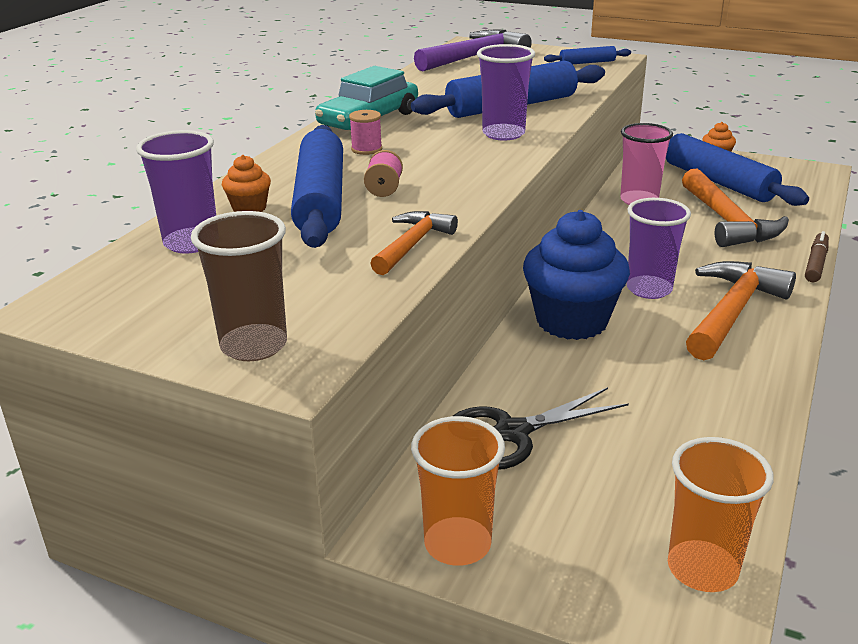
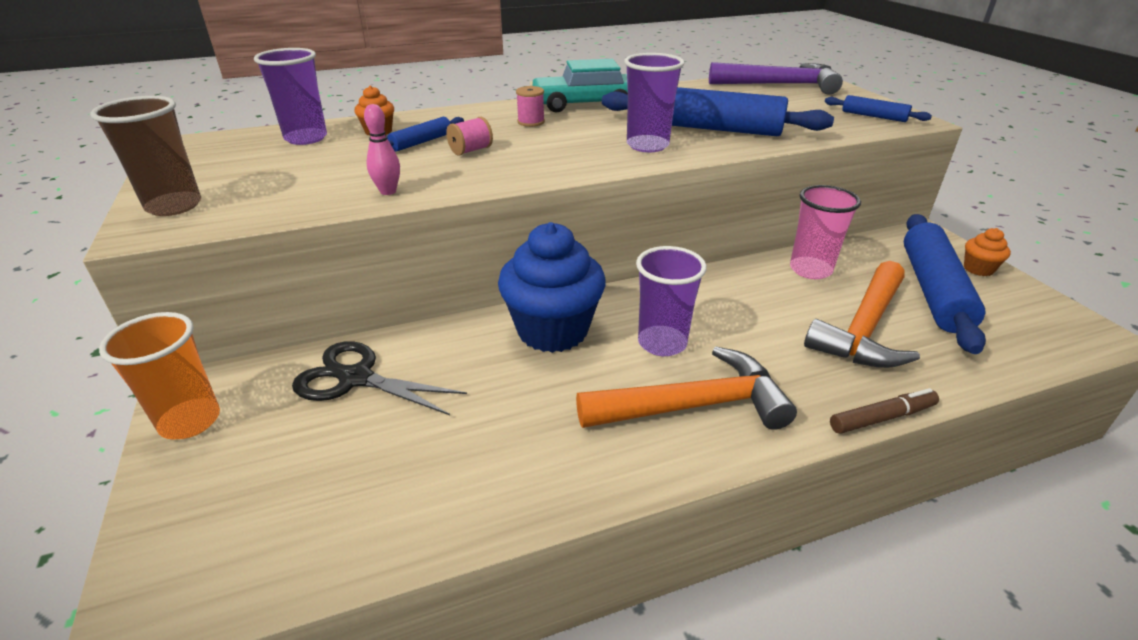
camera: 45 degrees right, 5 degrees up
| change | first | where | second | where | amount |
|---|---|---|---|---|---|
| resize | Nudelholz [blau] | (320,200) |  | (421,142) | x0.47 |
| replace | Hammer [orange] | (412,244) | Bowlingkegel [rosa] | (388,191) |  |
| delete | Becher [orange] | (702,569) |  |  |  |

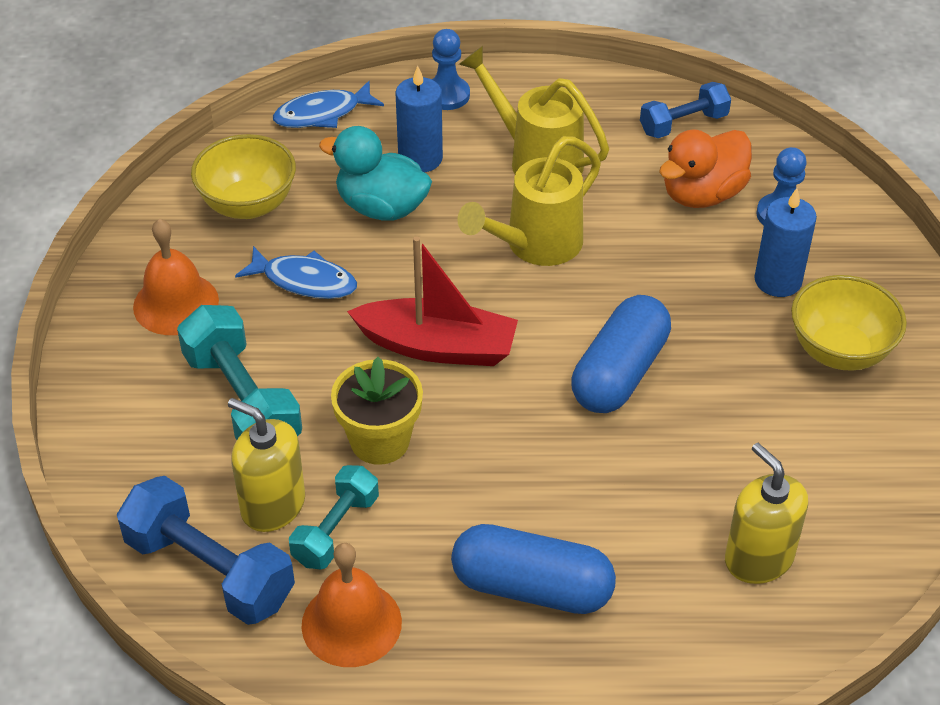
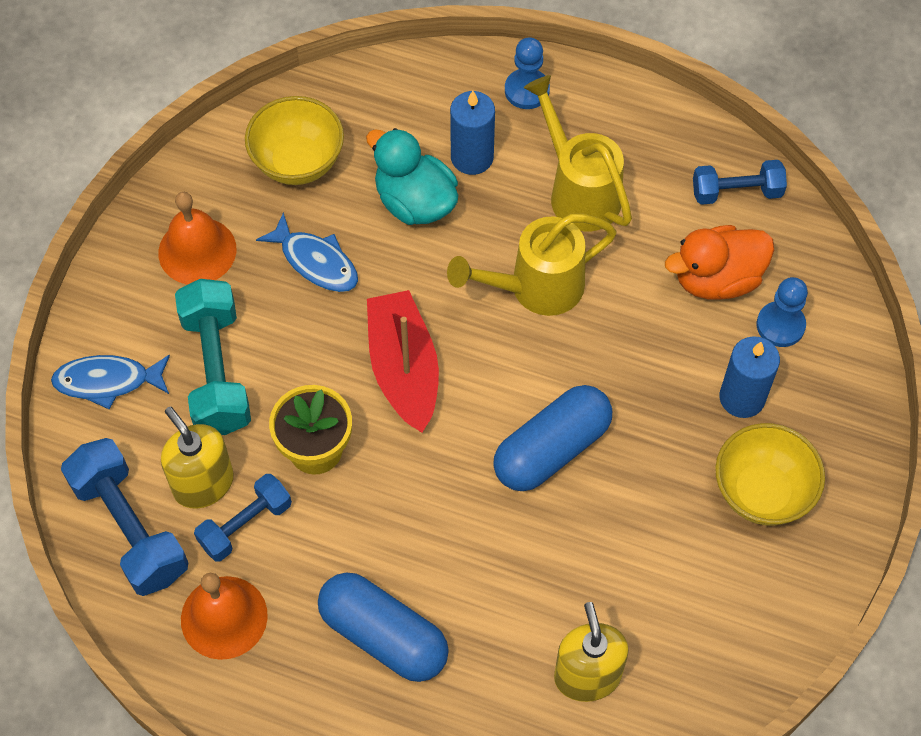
camera: 20 degrees right, 15 degrees up
| change | first | where | second | where | amount |
|---|---|---|---|---|---|
| move | Fisch [blau] | (322,114) |  | (107,381) |  |
| recolor | Hantel [türkis] | (335,530) | Hantel [blau] | (245,524) |  |
| rotate | Boot [rot] | (437,346) |  | (403,369) | 135 degrees counterclockwise |

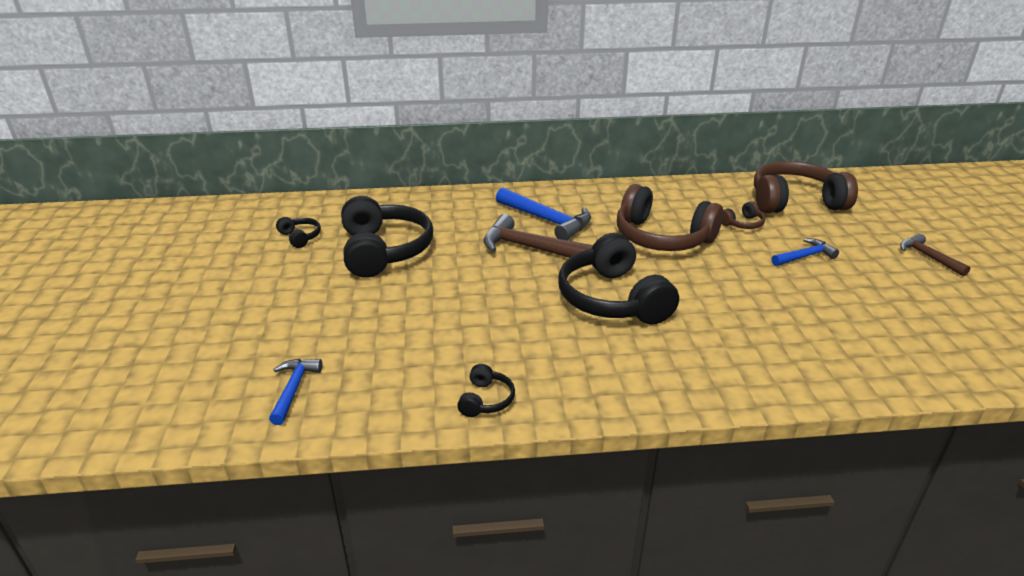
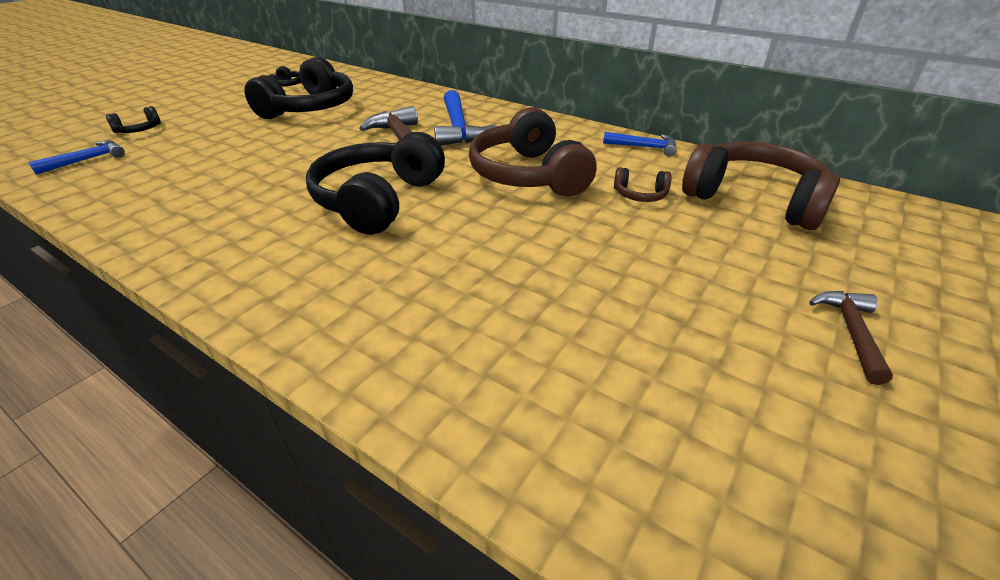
camera: 40 degrees right, 5 degrees up
| change | first | where | second | where | amount |
|---|---|---|---|---|---|
| move | Kopfhörer [schwarz] | (486,400) |  | (139,130) |  |
| move | Hammer [blau] | (805,256) |  | (644,147) |  |

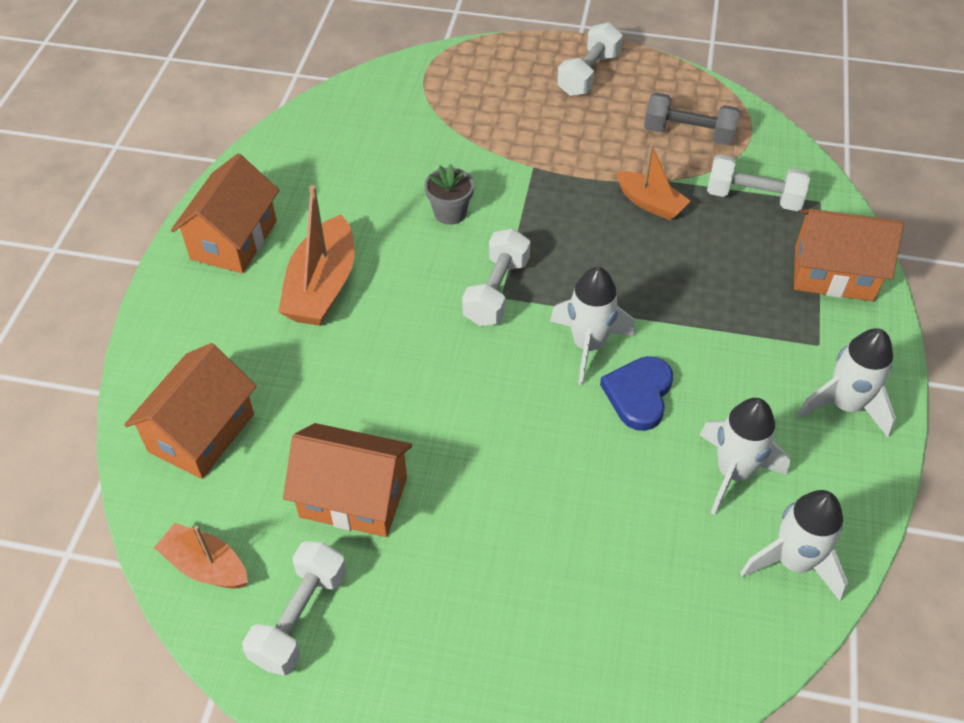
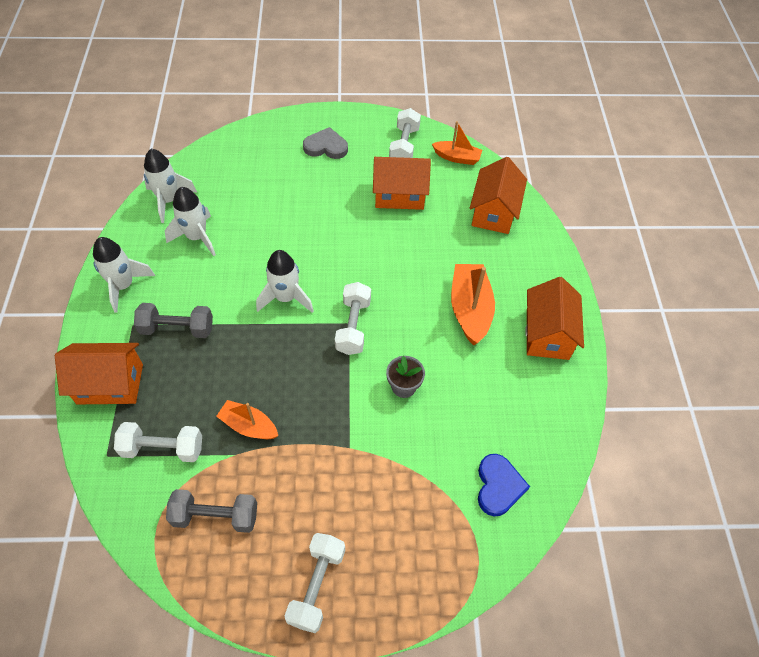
camera: 165 degrees right, 5 degrees up
| change | first | where | second | where | amount |
|---|---|---|---|---|---|
| move | Herz [blau] | (639,394) |  | (498,486) |  |
| insert |  |  | Hantel [grau] | (177,328) |  |
| insert |  |  | Herz [grau] | (326,147) |  |

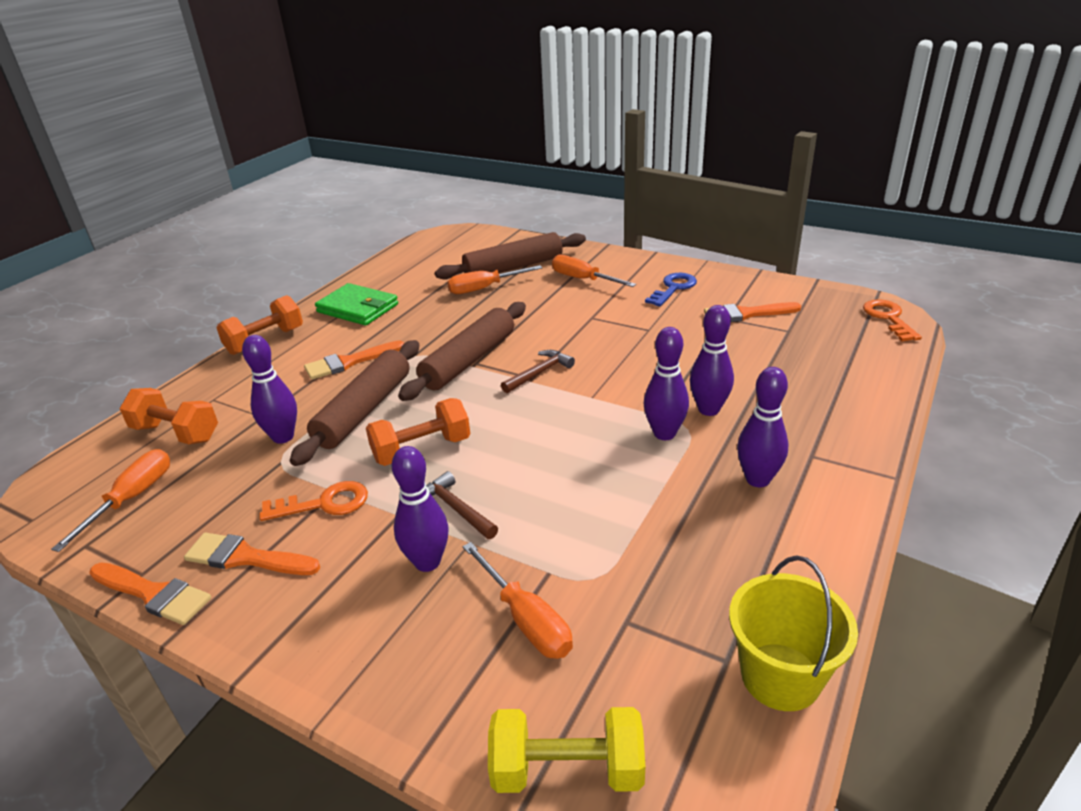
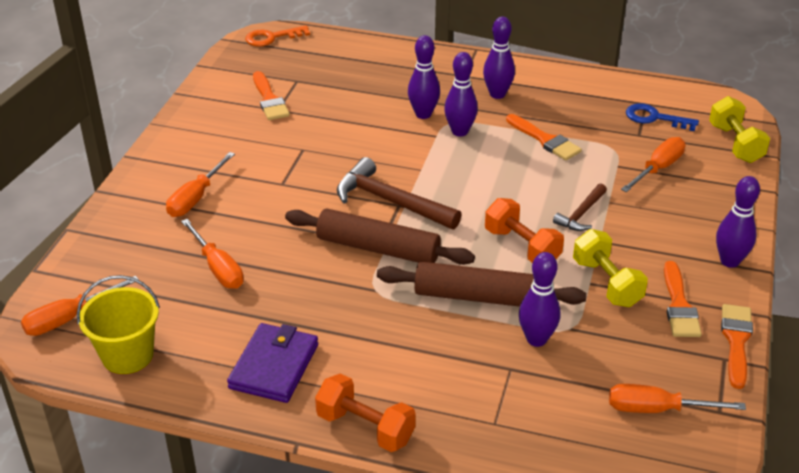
camera: 105 degrees left, 5 degrees up
| change | first | where | second | where | amount |
|---|---|---|---|---|---|
| delete | Hantel [orange] | (176,433) |  |  |  |
| replace | Schlüssel [orange] | (324,503) | Hantel [gelb] | (607,283) |  |
| move | Pinsel [orange] | (349,362) |  | (545,140) |  |
| recolor | Geldbörse [grün] | (358,308) | Geldbörse [lila] | (274,366) |  |
| move | Bowlingkegel [lila] | (427,562) |  | (729,261) |  |
| delete | Nudelholz [braun] | (513,267) |  |  |  |
| resize | Hammer [braun] | (539,373) |  | (391,201) | x1.78 |
| move | Schlüssel [blau] | (673,288) |  | (655,118) |  |
| move | Eimer [gelb] | (780,676) |  | (127,355) |  |
| insert |  |  | Schraubenzieher [orange] | (69,318) |  |

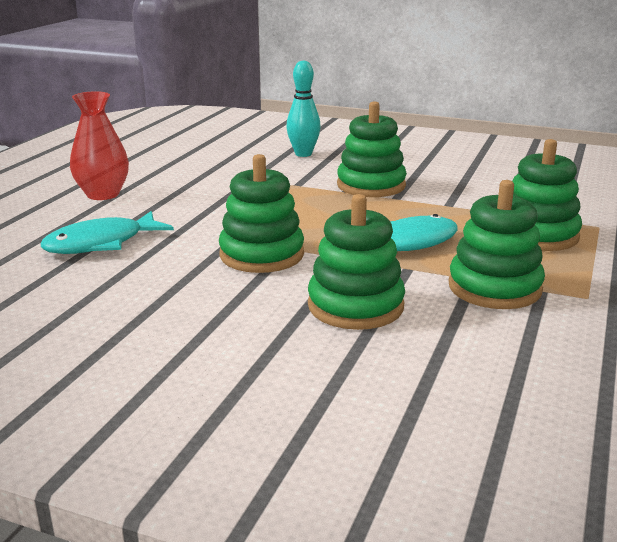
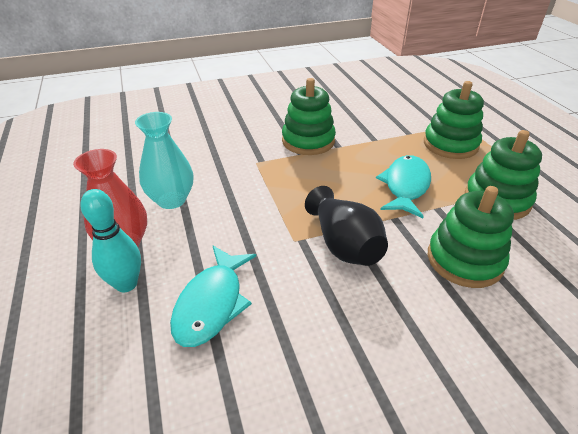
camera: 40 degrees left, 15 degrees up
| change | first | where | second | where | amount |
|---|---|---|---|---|---|
| replace | Stapelspielzeug [grün] | (261,255) | Vase [schwarz] | (344,245) |  |
| move | Bowlingkegel [türkis] | (303,154) |  | (126,284) |  |
| insert |  |  | Vase [türkis] | (171,200) |  |

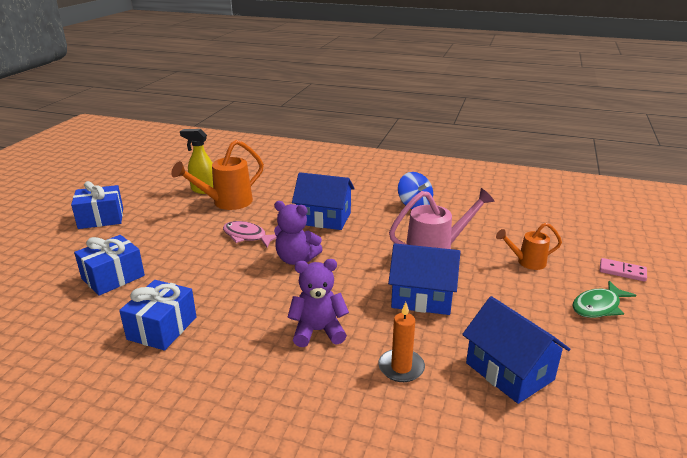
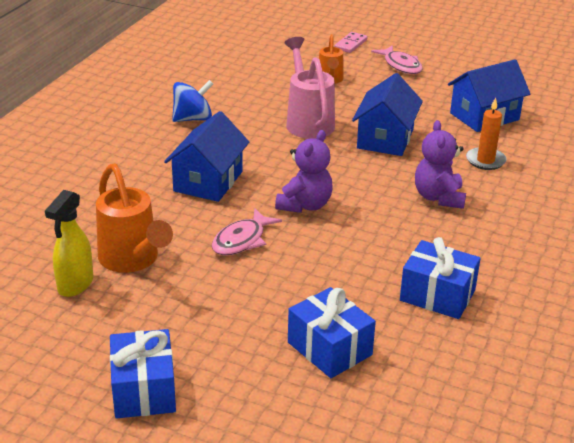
camera: 85 degrees left, 5 degrees up
| change | first | where | second | where | amount |
|---|---|---|---|---|---|
| recolor | Fisch [grün] | (598,306) | Fisch [rosa] | (401,65) |  |

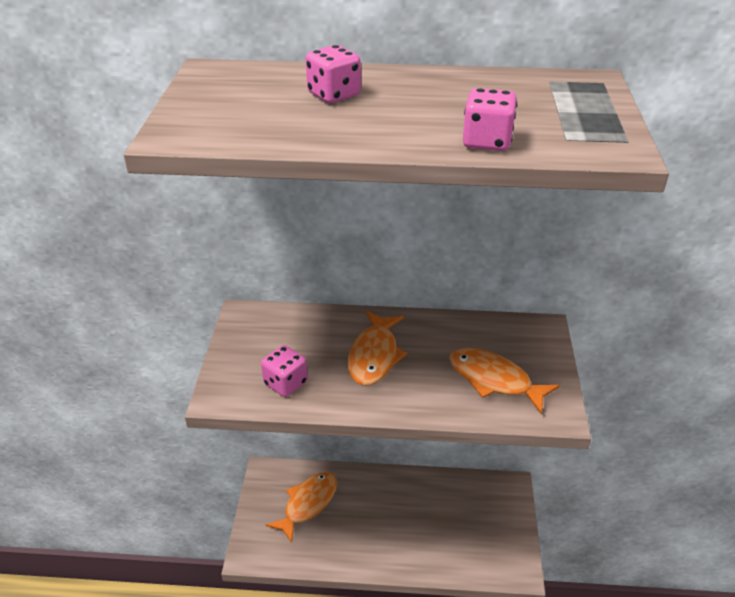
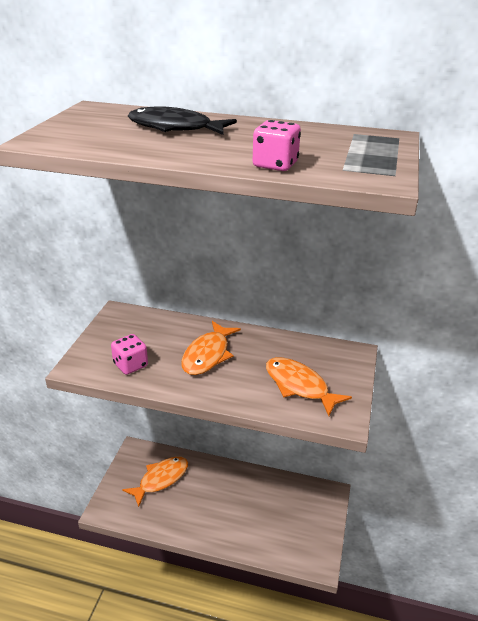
camera: 10 degrees right, 5 degrees down
| change | first | where | second | where | amount |
|---|---|---|---|---|---|
| replace | Spielwürfel [rosa] | (334,94) | Fisch [schwarz] | (174,128) |  |

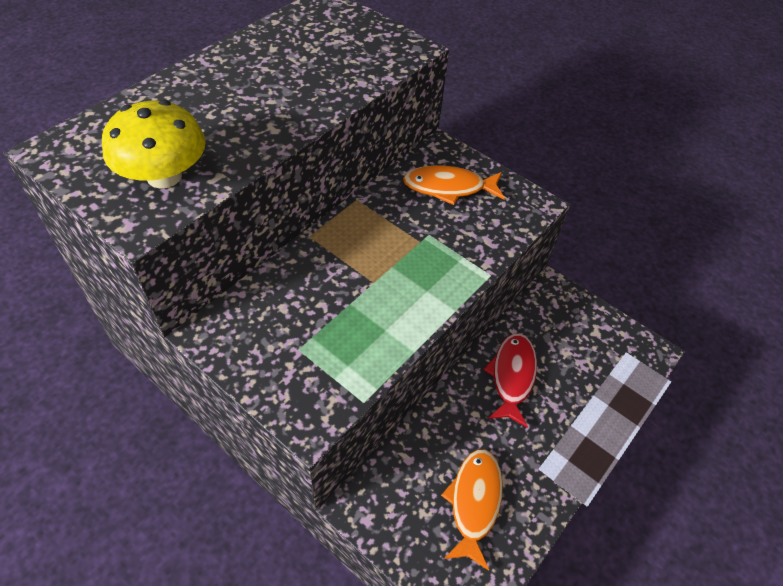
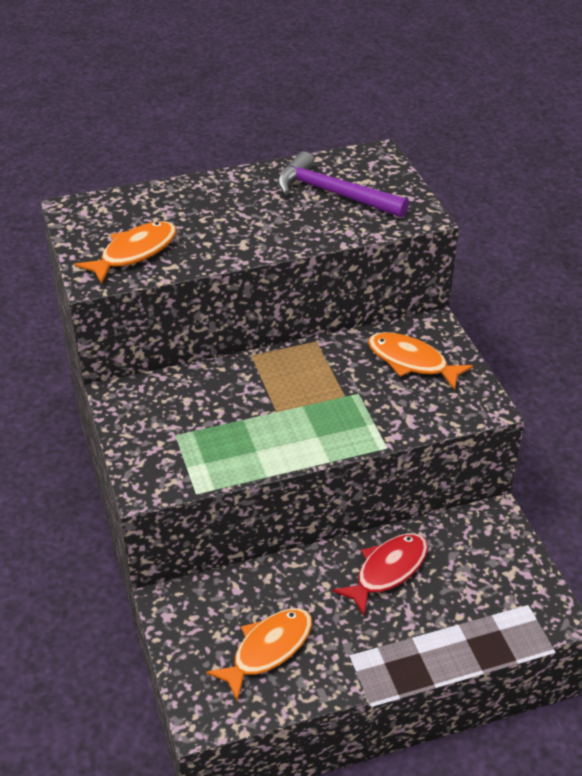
camera: 35 degrees right, 10 degrees down
| change | first | where | second | where | amount |
|---|---|---|---|---|---|
| replace | Pilz [gelb] | (164,176) | Fisch [orange] | (134,253) |  |
| insert |  |  | Hammer [lila] | (333,193) |  |

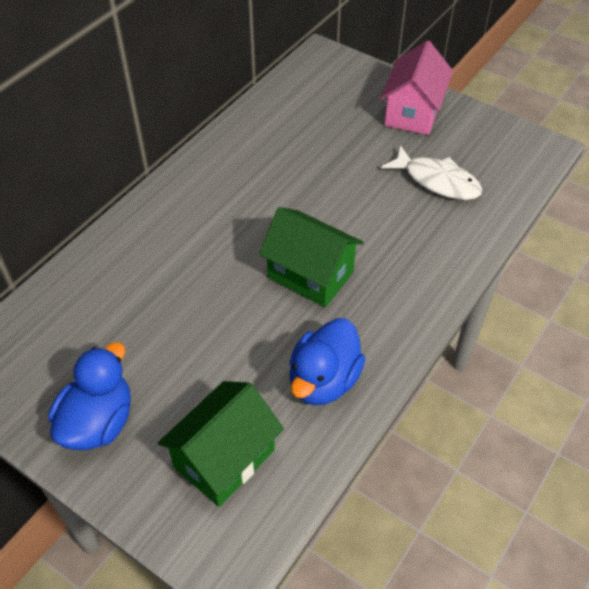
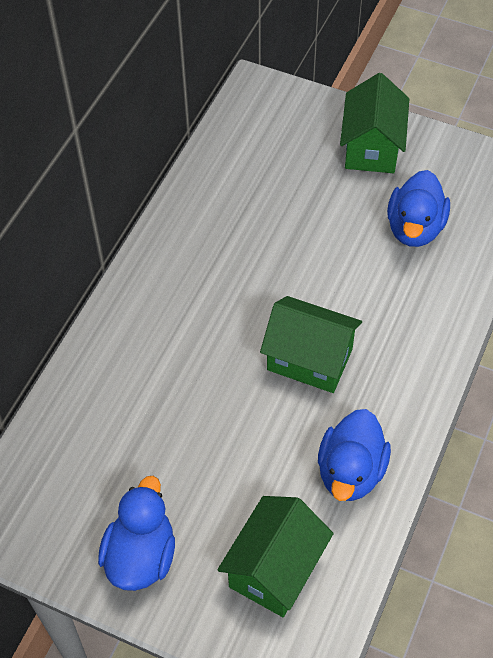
camera: 10 degrees left, 5 degrees up
| change | first | where | second | where | amount |
|---|---|---|---|---|---|
| recolor | Haus [rosa] | (412,112) | Haus [grün] | (371,147) |  |
| replace | Fisch [weiß] | (437,181) | Ente [blau] | (415,228) |  |

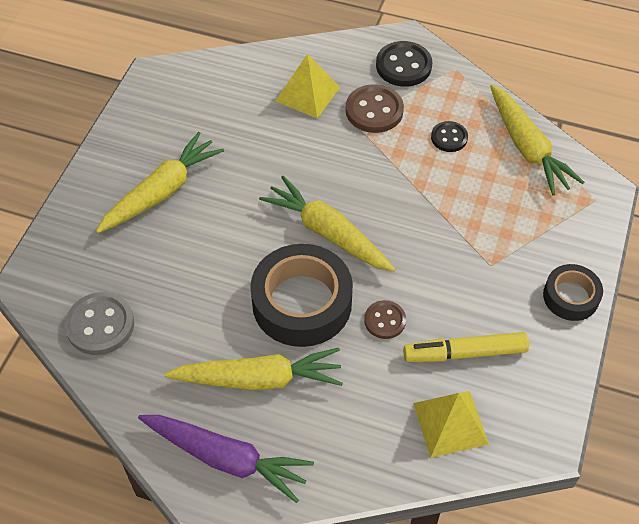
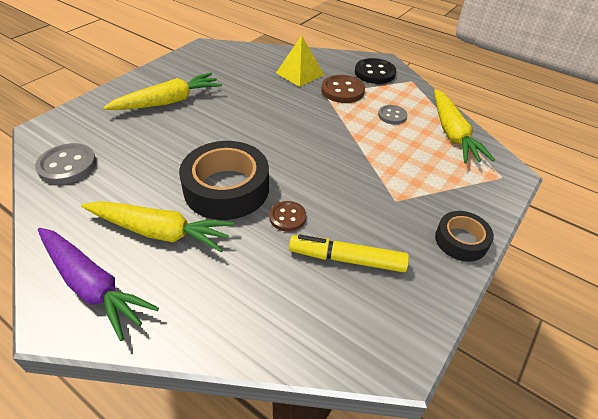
camera: 15 degrees right, 10 degrees down
| change | first | where | second | where | amount |
|---|---|---|---|---|---|
| delete | Karotte [gelb] | (327,232) |  |  |  |
| delete | Pyramide [gelb] | (450,423) |  |  |  |
| recolor | Knopf [schwarz] | (449,138) | Knopf [grau] | (392,116) |  |

